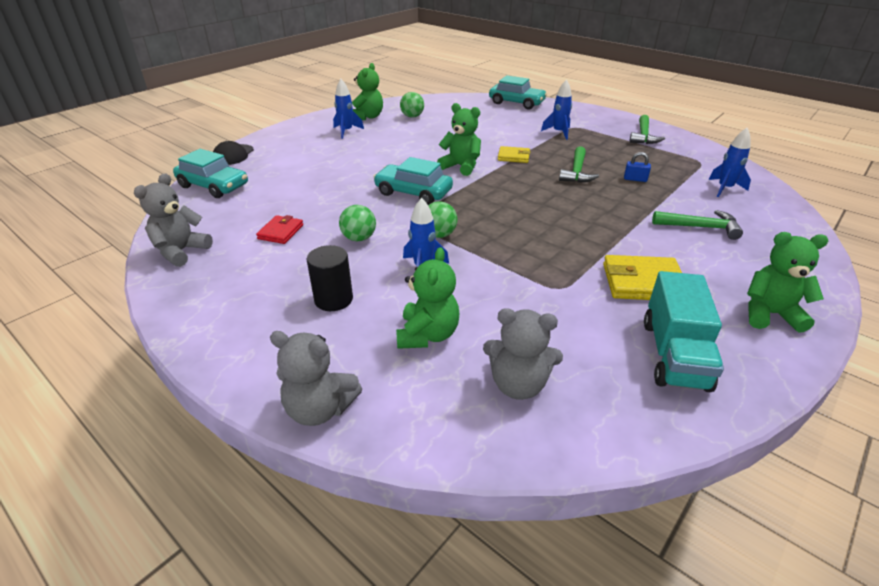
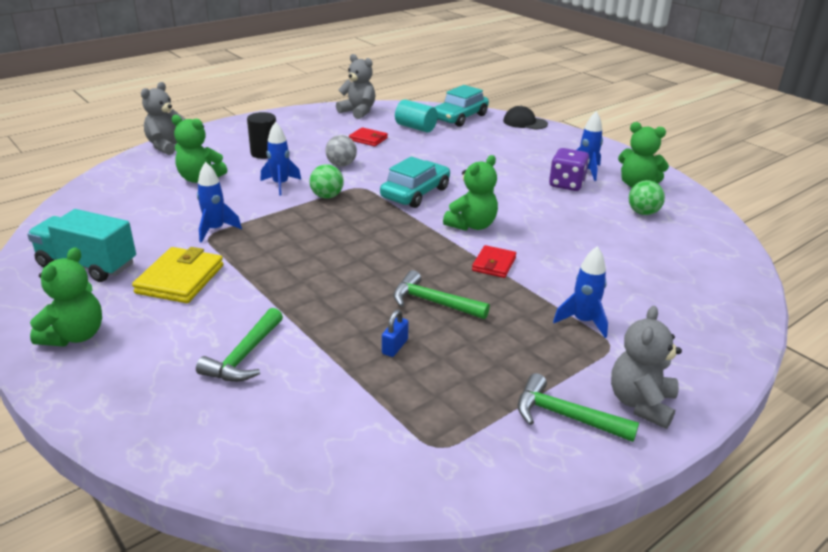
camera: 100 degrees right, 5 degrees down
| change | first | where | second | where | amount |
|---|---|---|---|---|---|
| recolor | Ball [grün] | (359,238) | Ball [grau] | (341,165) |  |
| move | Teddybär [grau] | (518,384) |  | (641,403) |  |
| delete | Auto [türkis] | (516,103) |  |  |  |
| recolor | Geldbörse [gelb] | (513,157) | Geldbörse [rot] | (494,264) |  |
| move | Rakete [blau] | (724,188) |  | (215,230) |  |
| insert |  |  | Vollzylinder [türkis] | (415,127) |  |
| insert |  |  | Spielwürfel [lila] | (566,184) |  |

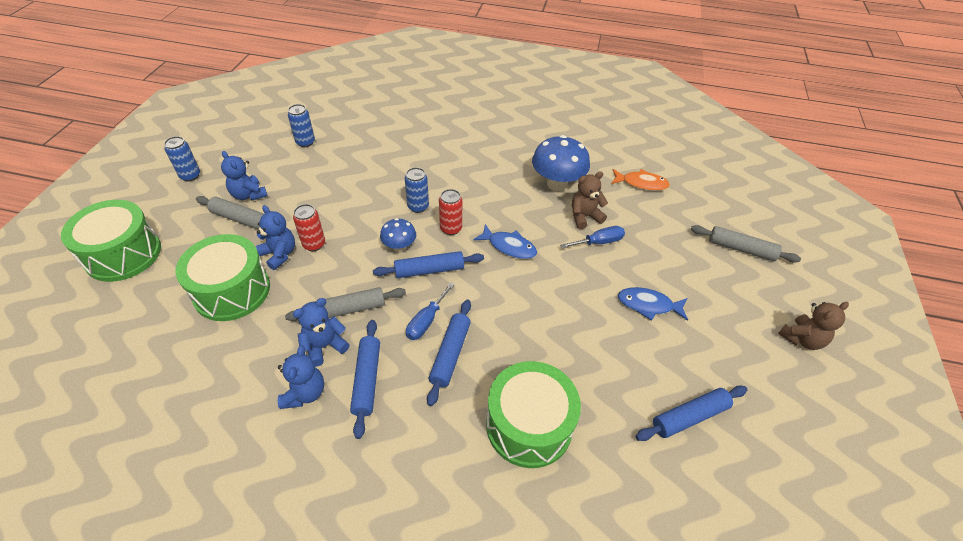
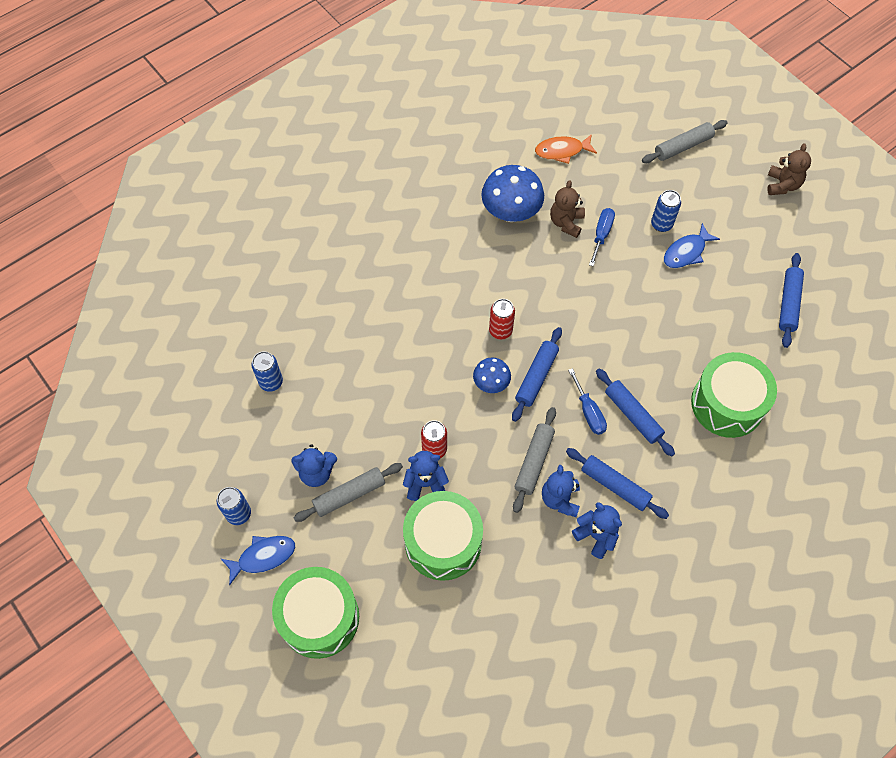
camera: 50 degrees left, 15 degrees up
| change | first | where | second | where | amount |
|---|---|---|---|---|---|
| move | Dose [blau] | (418,207) |  | (661,224) |  |
| move | Fisch [blau] | (509,246) |  | (263,557) |  |
| rotate | Fisch [orange] | (641,183) |  | (562,151) | 150 degrees counterclockwise |

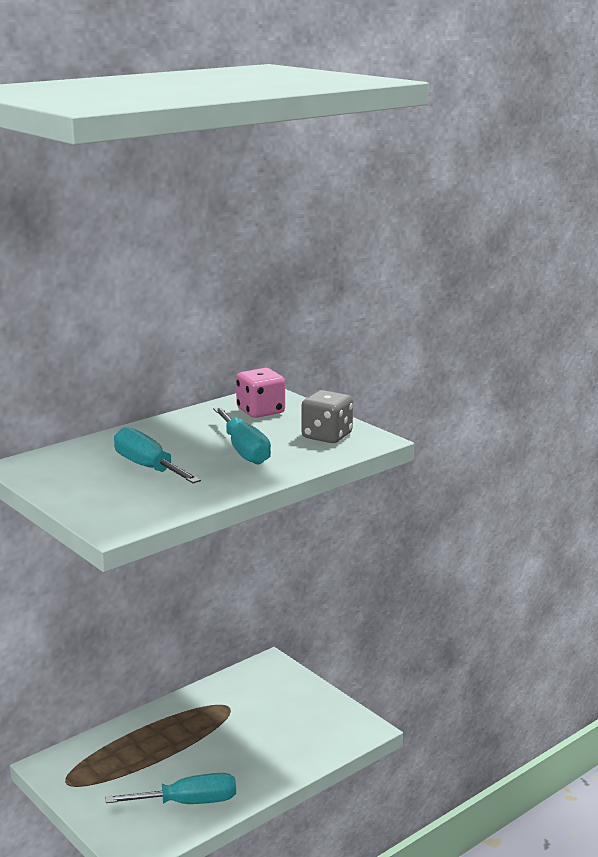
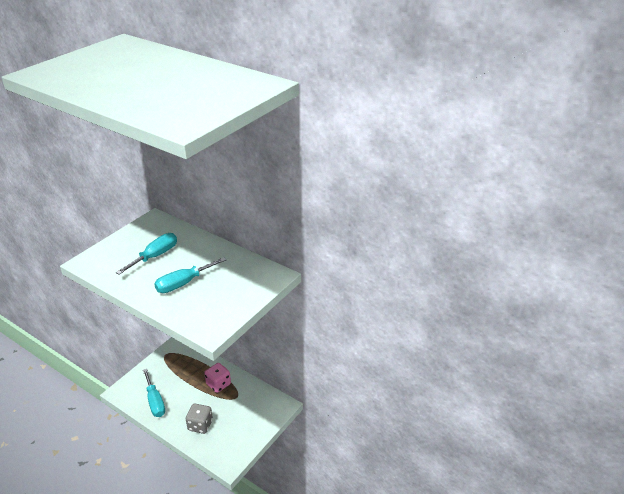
camera: 75 degrees right, 15 degrees up
| change | first | where | second | where | amount |
|---|---|---|---|---|---|
| move | Spielwürfel [rosa] | (260,411) |  | (218,384) |  |
| move | Spielwürfel [grau] | (327,436) |  | (200,425) |  |

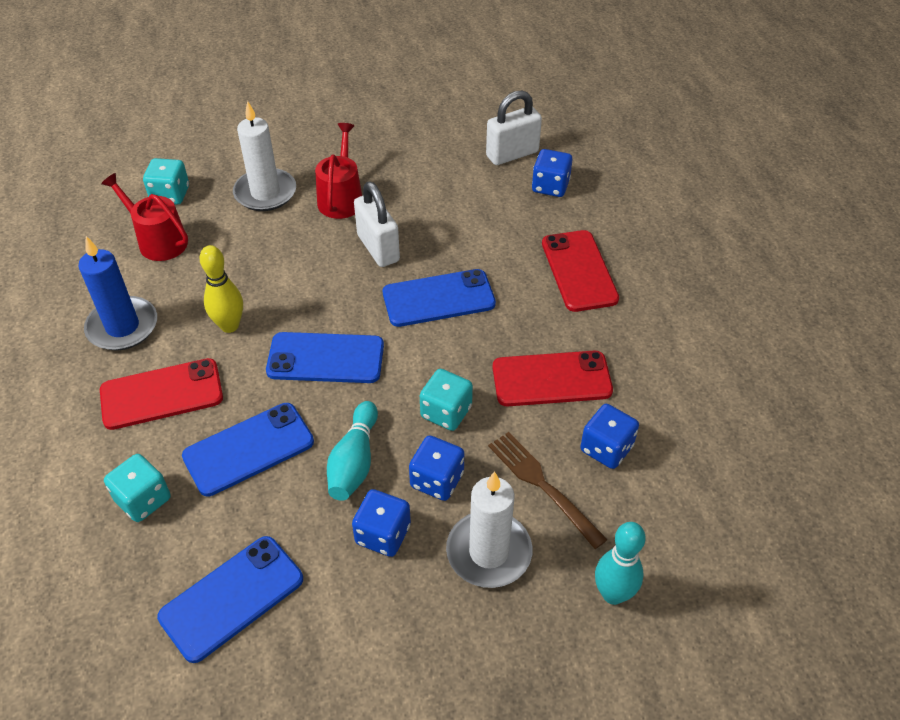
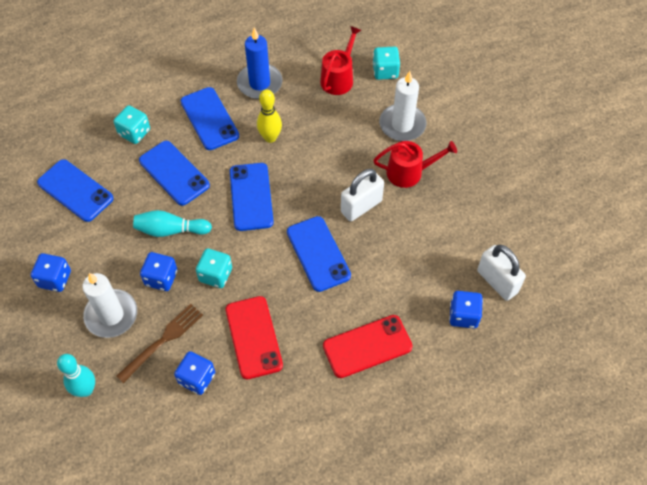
camera: 80 degrees right, 10 degrees up
| change | first | where | second | where | amount |
|---|---|---|---|---|---|
| recolor | Handy [rot] | (162,394) | Handy [blau] | (209,119) |  |
| move | Spielwürfel [blau] | (383,534) |  | (55,279) |  |

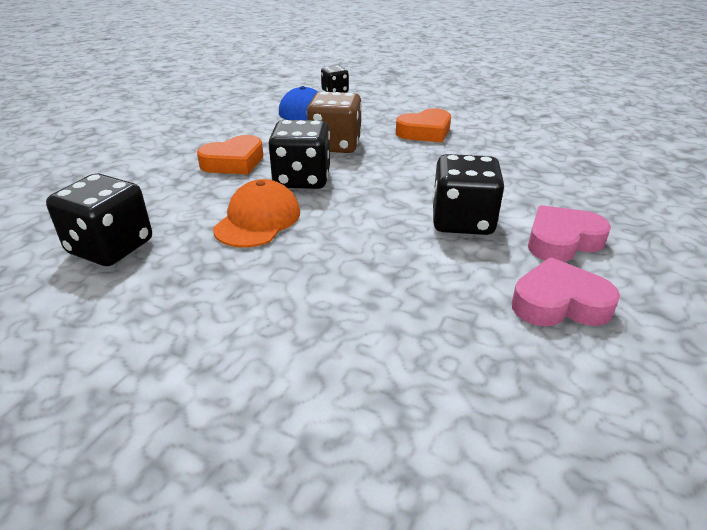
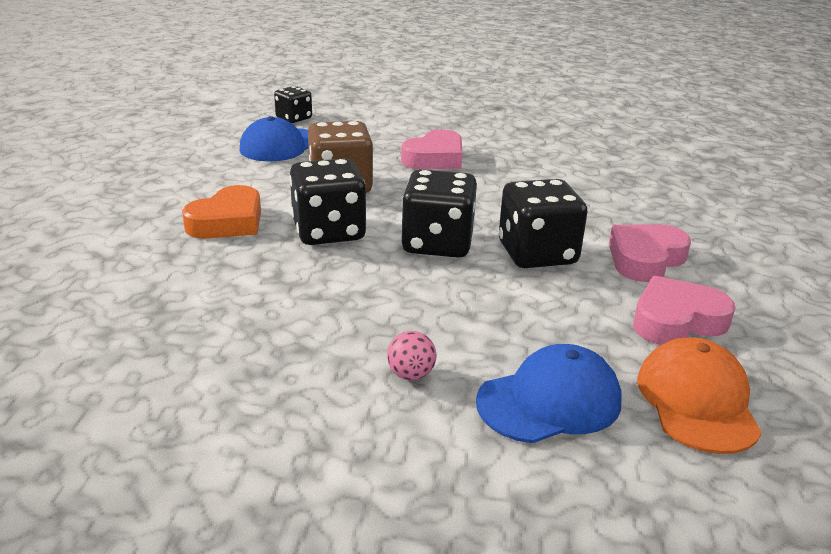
camera: 20 degrees left, 5 degrees down
| change | first | where | second | where | amount |
|---|---|---|---|---|---|
| move | Spielwürfel [schwarz] | (111,247) |  | (437,244) |  |
| move | Kappe [orange] | (258,220) |  | (697,401) |  |
| recolor | Herz [orange] | (425,132) | Herz [rosa] | (435,158) |  |
| insert |  |  | Ball [rosa] | (411,375) |  |
| insert |  |  | Kappe [blau] | (549,401) |  |

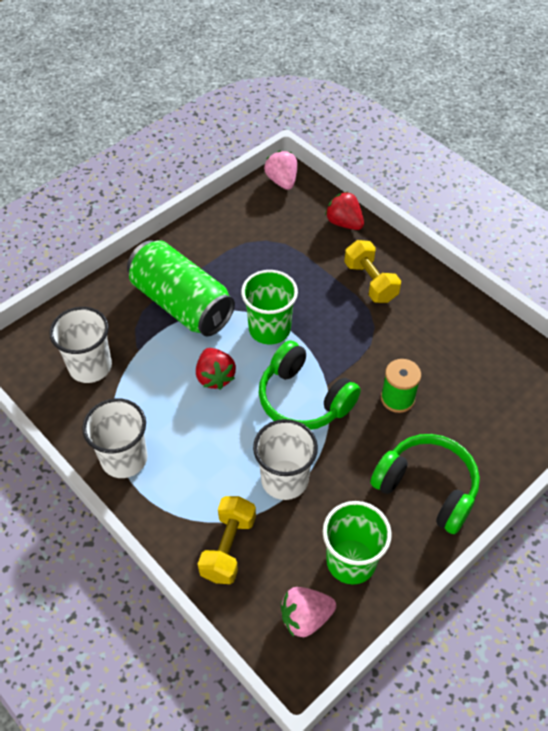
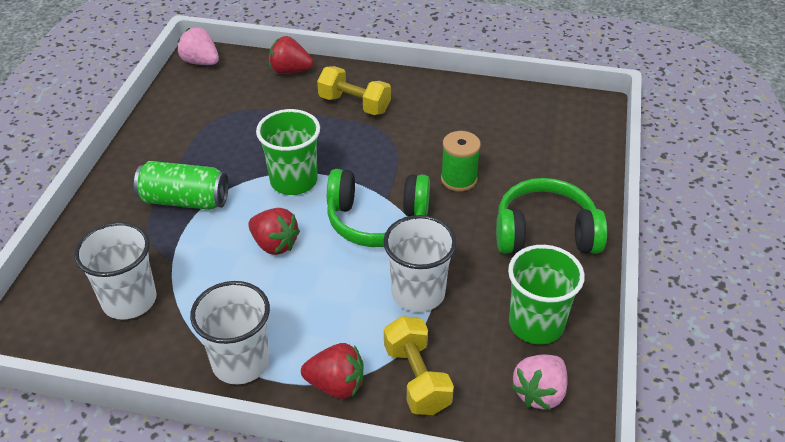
camera: 35 degrees left, 10 degrees down
| change | first | where | second | where | amount |
|---|---|---|---|---|---|
| resize | Dose [grün] | (182,304) |  | (185,200) | x0.66 |
| insert |  |  | Erdbeere [rot] | (336,385) |  |

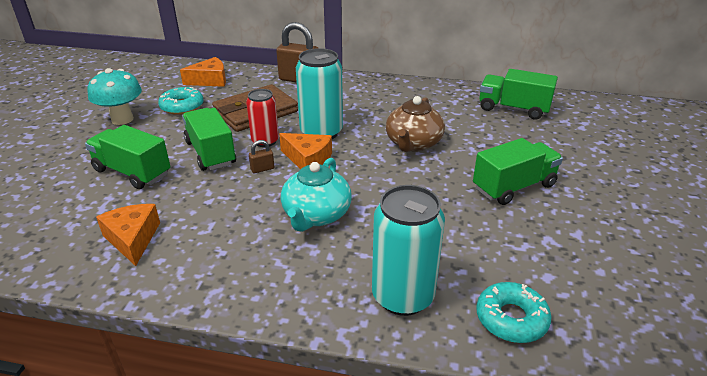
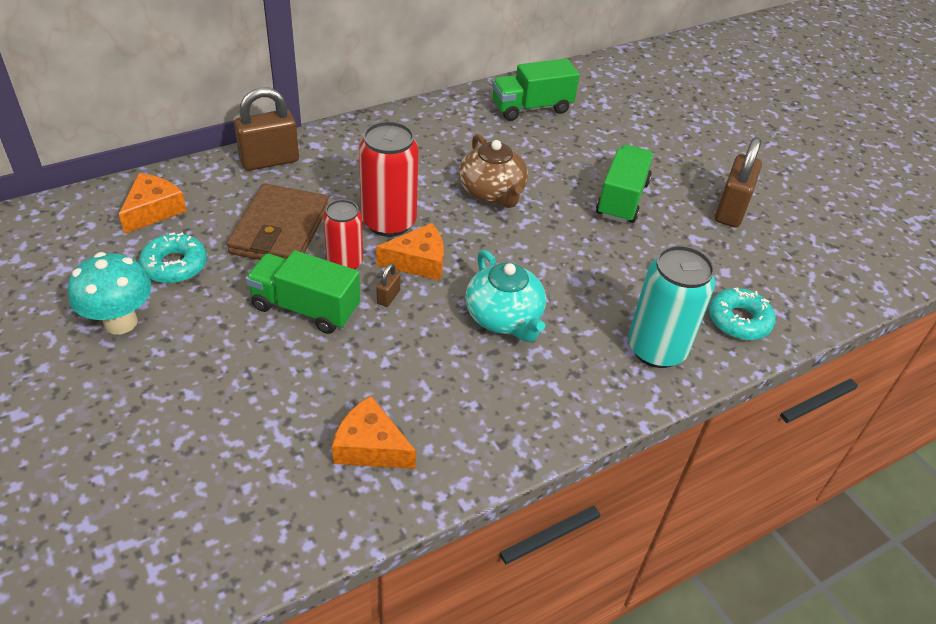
camera: 45 degrees left, 10 degrees up
| change | first | where | second | where | amount |
|---|---|---|---|---|---|
| delete | Lastwagen [grün] | (132,172) |  |  |  |
| recolor | Dose [türkis] | (321,132) | Dose [rot] | (389,222) |  |
| insert |  |  | Vorhängeschloss [braun] | (730,210) |  |

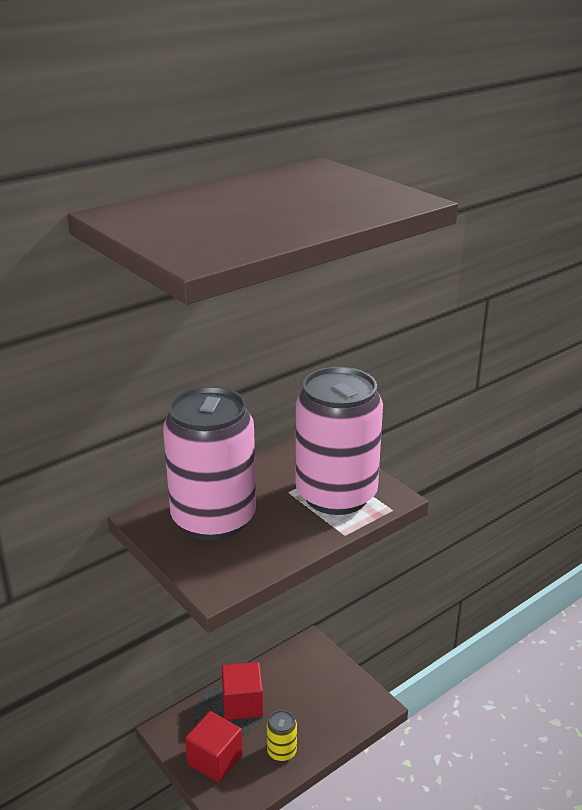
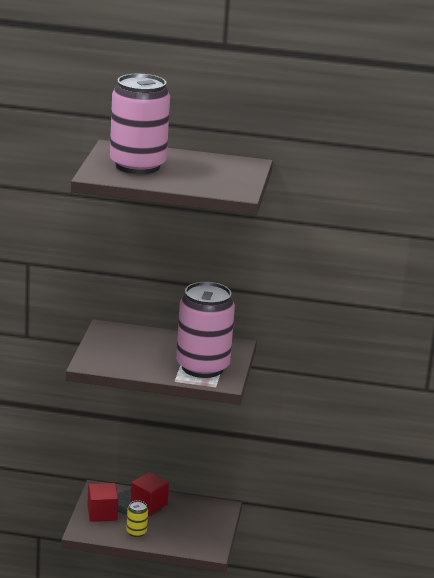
camera: 45 degrees right, 5 degrees down
| change | first | where | second | where | amount |
|---|---|---|---|---|---|
| move | Dose [rosa] | (213,519) |  | (137,166) |  |

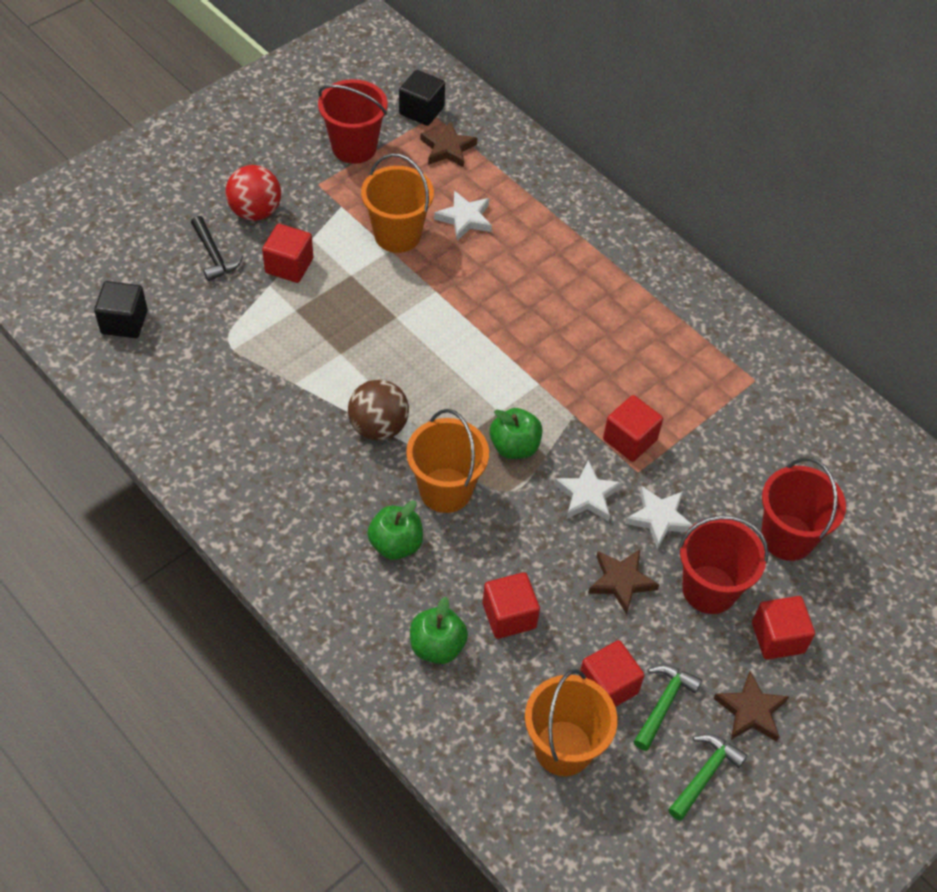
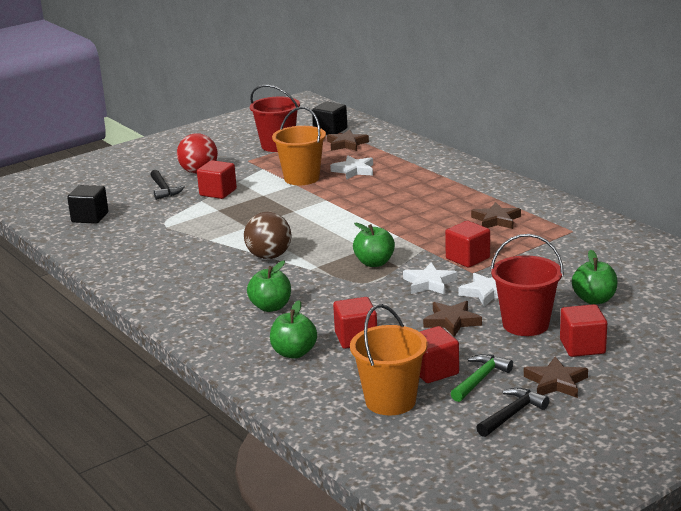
camera: 10 degrees right, 30 degrees down
| change | first | where | second | where | amount |
|---|---|---|---|---|---|
| delete | Eimer [orange] | (445,490) |  |  |  |
| recolor | Hammer [grün] | (705,774) | Hammer [schwarz] | (512,414) |  |
| replace | Eimer [rot] | (787,537) | Apfel [grün] | (594,300) |  |
| insert |  |  | Stern [braun] | (496,220) |  |

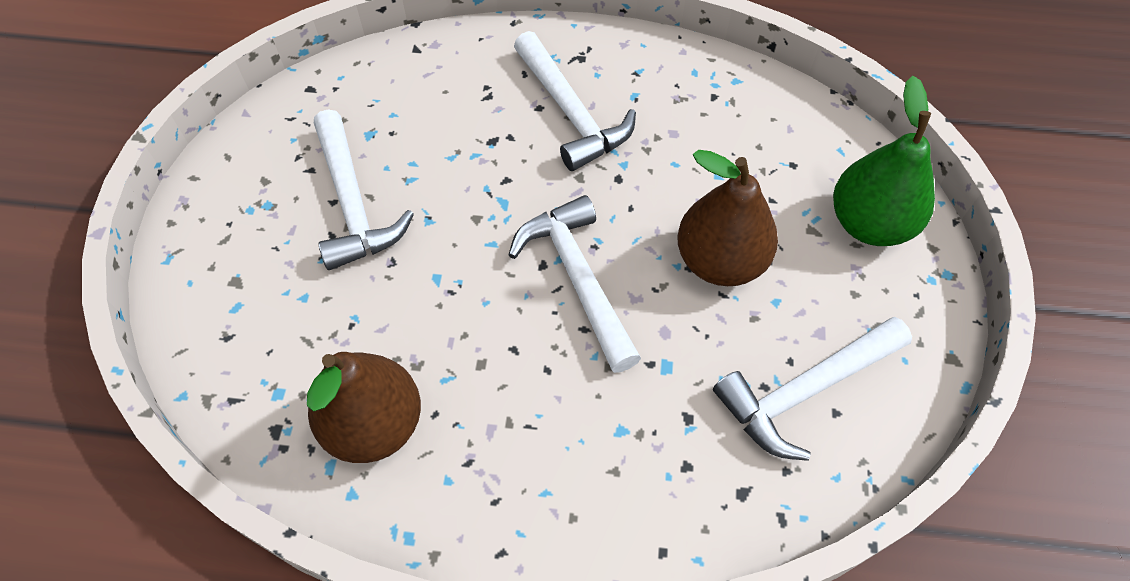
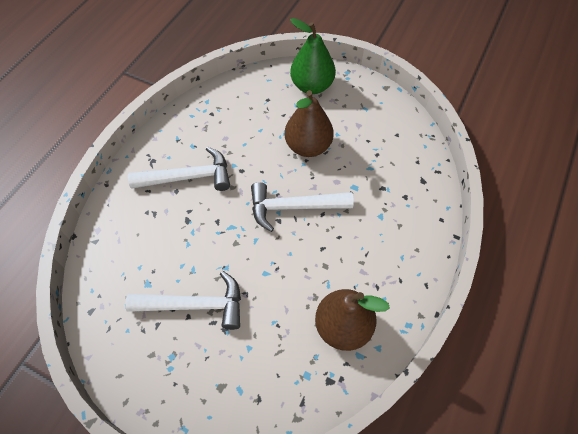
camera: 70 degrees left, 0 degrees up
| change | first | where | second | where | amount |
|---|---|---|---|---|---|
| delete | Hammer [weiß] | (805,390) |  |  |  |

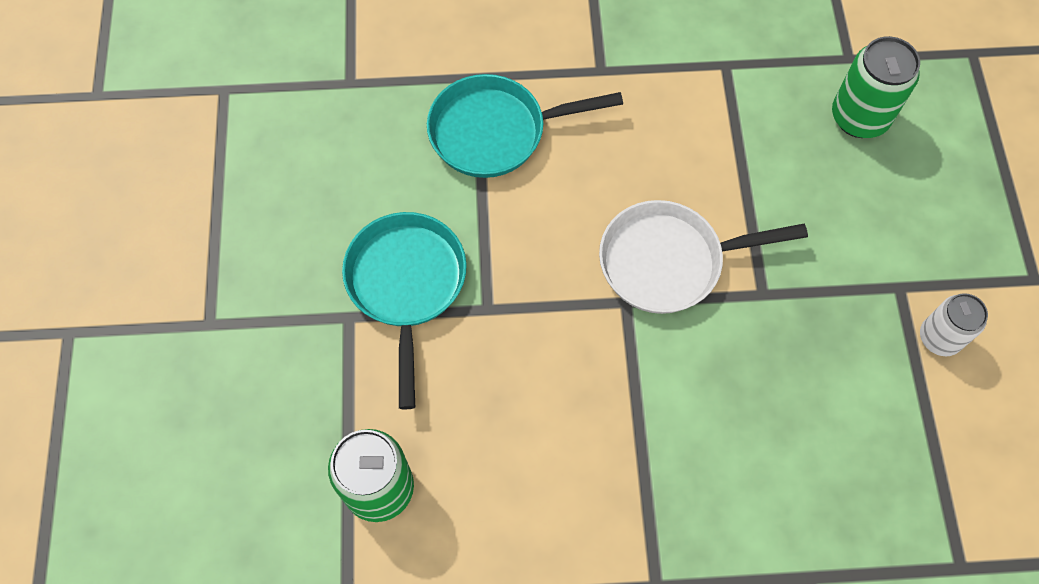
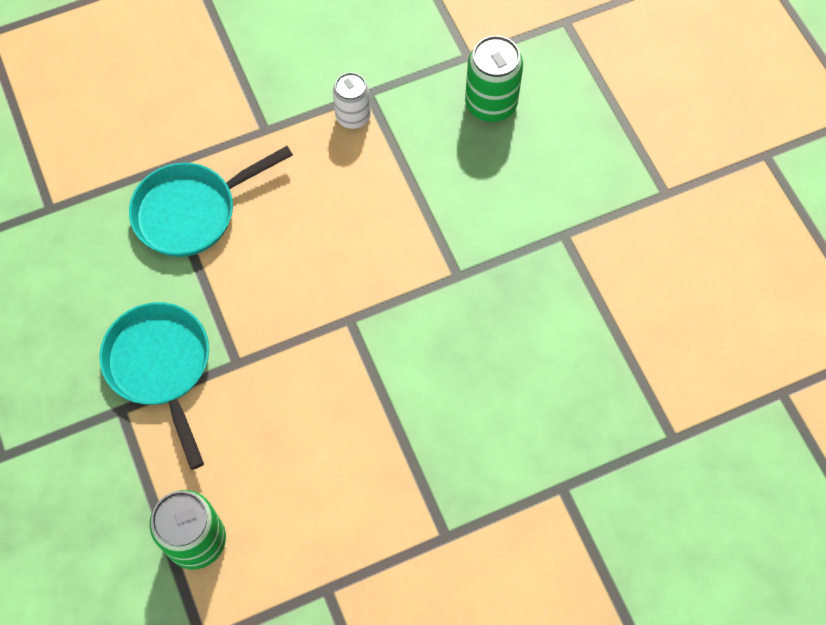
camera: 20 degrees left, 0 degrees up
| change | first | where | second | where | amount |
|---|---|---|---|---|---|
| delete | Pfanne [weiß] | (668,261) |  |  |  |
| move | Dose [weiß] | (939,338) |  | (353,117) |  |

